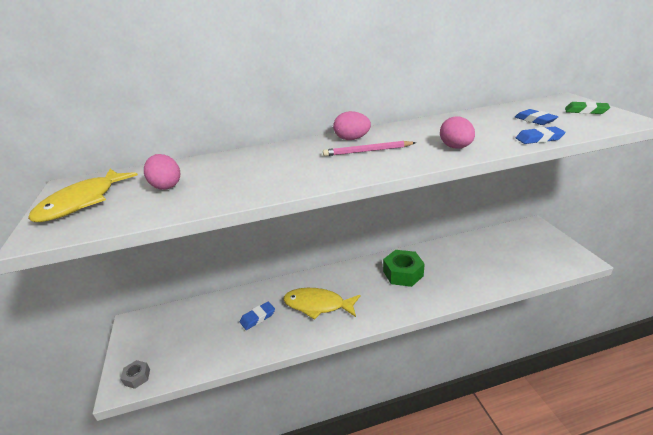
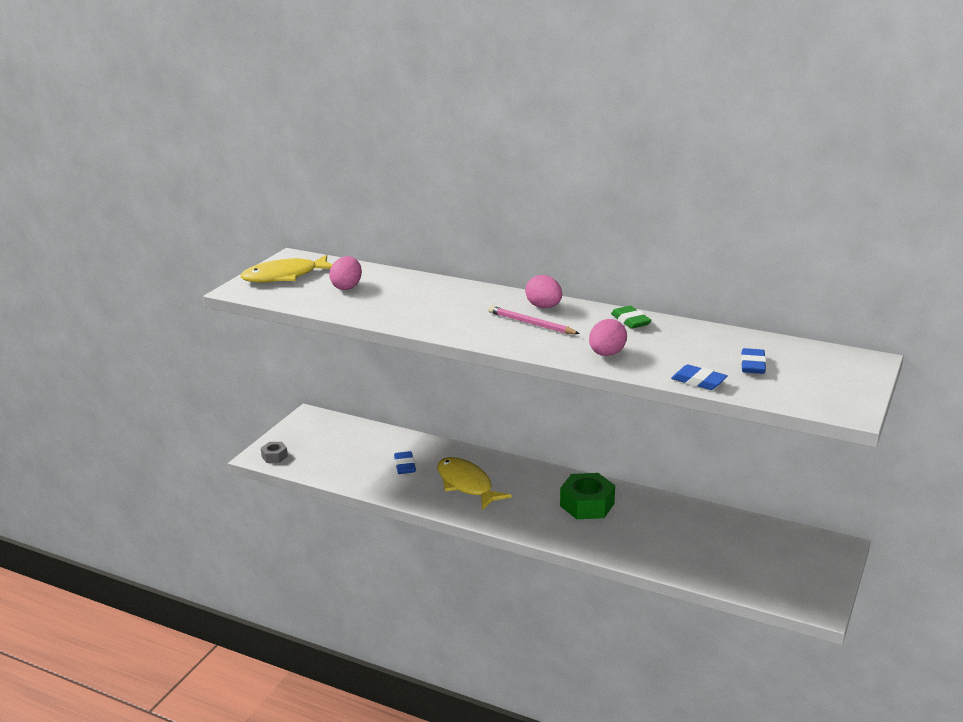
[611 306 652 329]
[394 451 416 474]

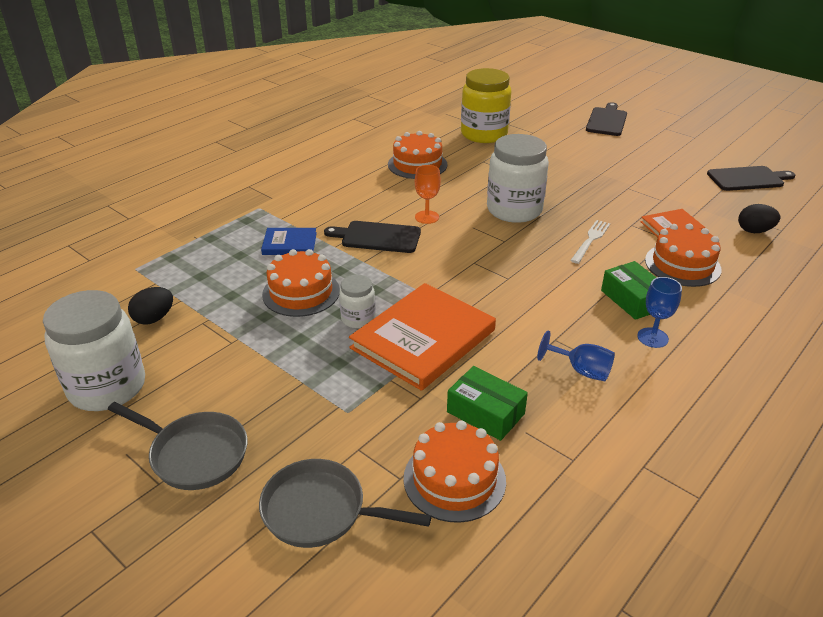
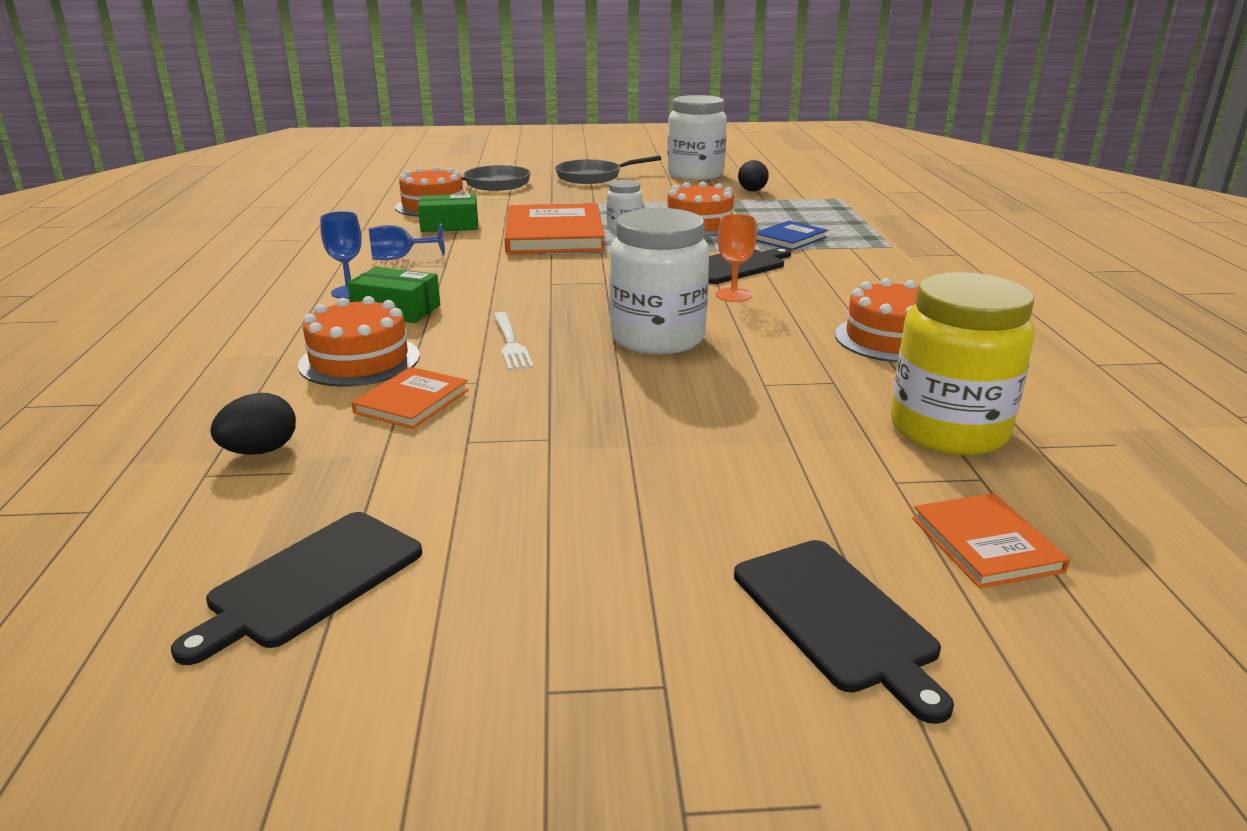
[912 493 1070 589]

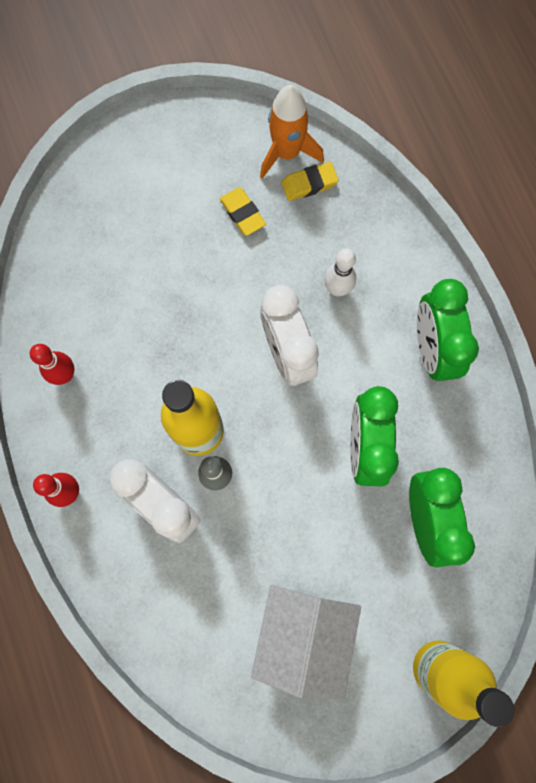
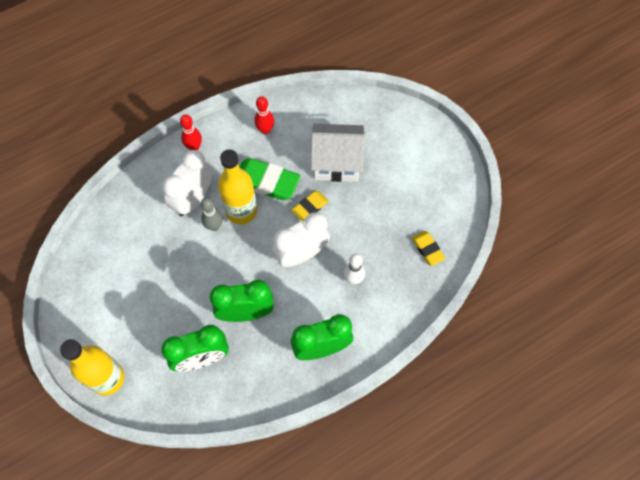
[260 85 324 179] (first image)
[291 191 329 221]
[311 124 365 182]
[239 158 300 200]

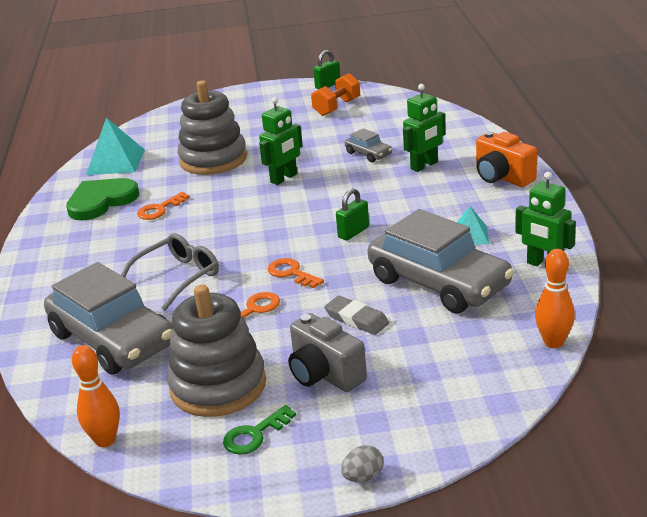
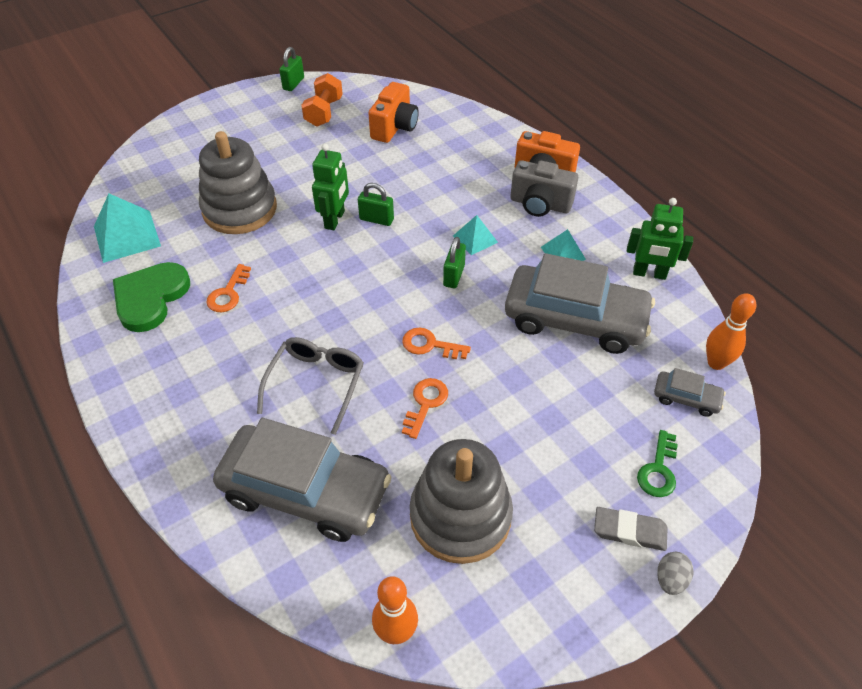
[403 84 446 172] (first image)
[654 368 726 417]
[594 507 668 551]
[510 160 578 217]
[637 430 678 497]
[368 82 419 143]
[358 183 394 226]
[453 215 498 255]

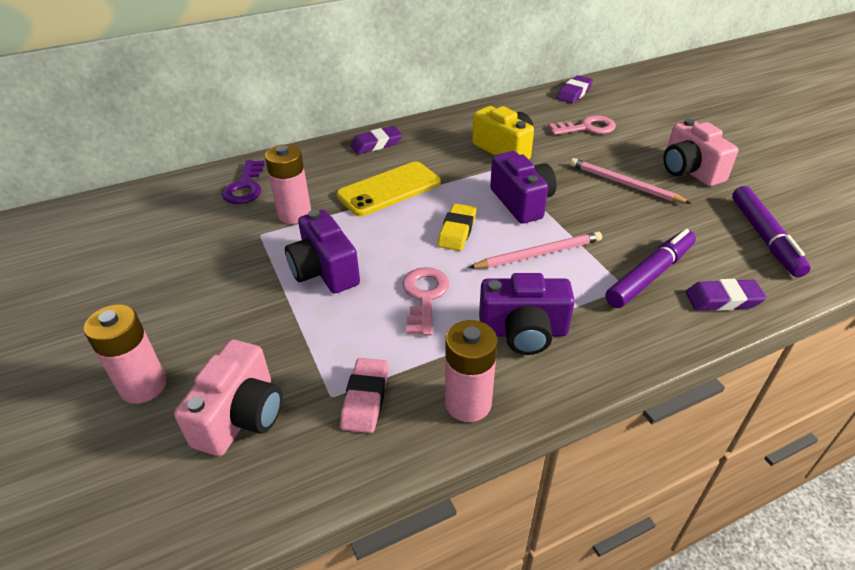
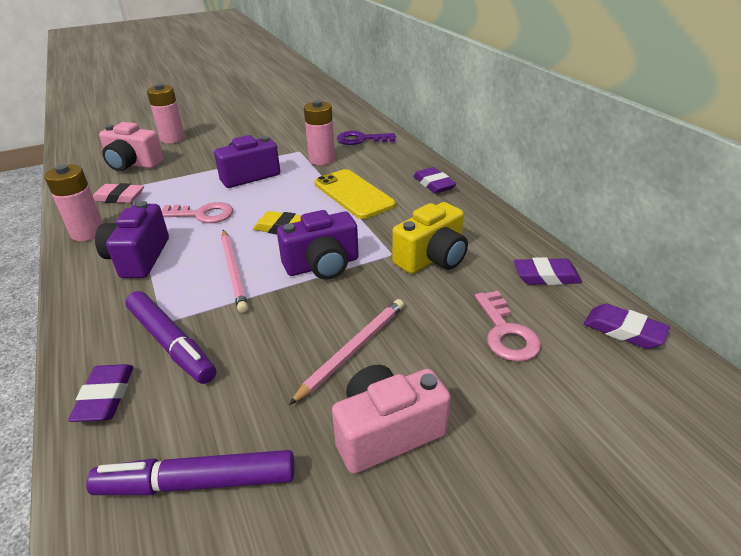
[514 257 582 285]

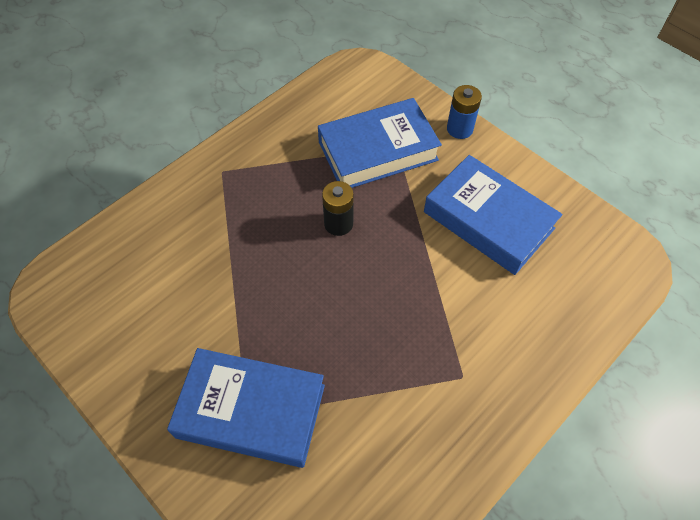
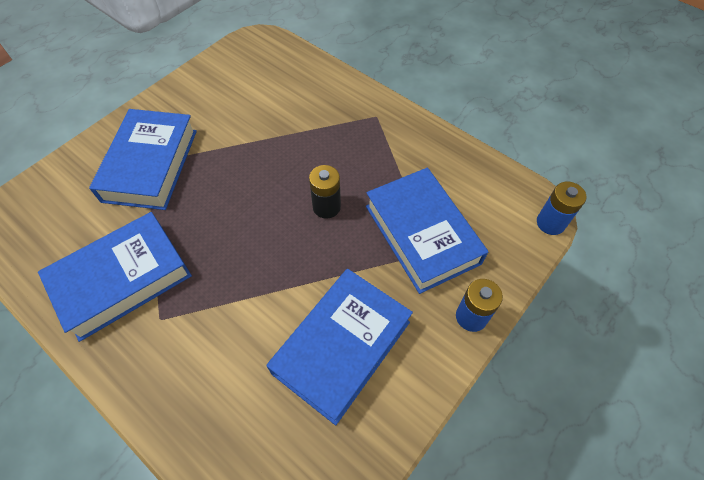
[537 182 586 235]
[38 212 192 342]

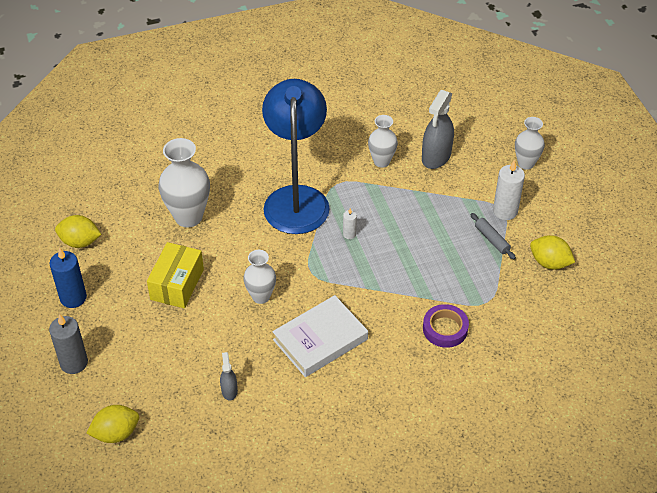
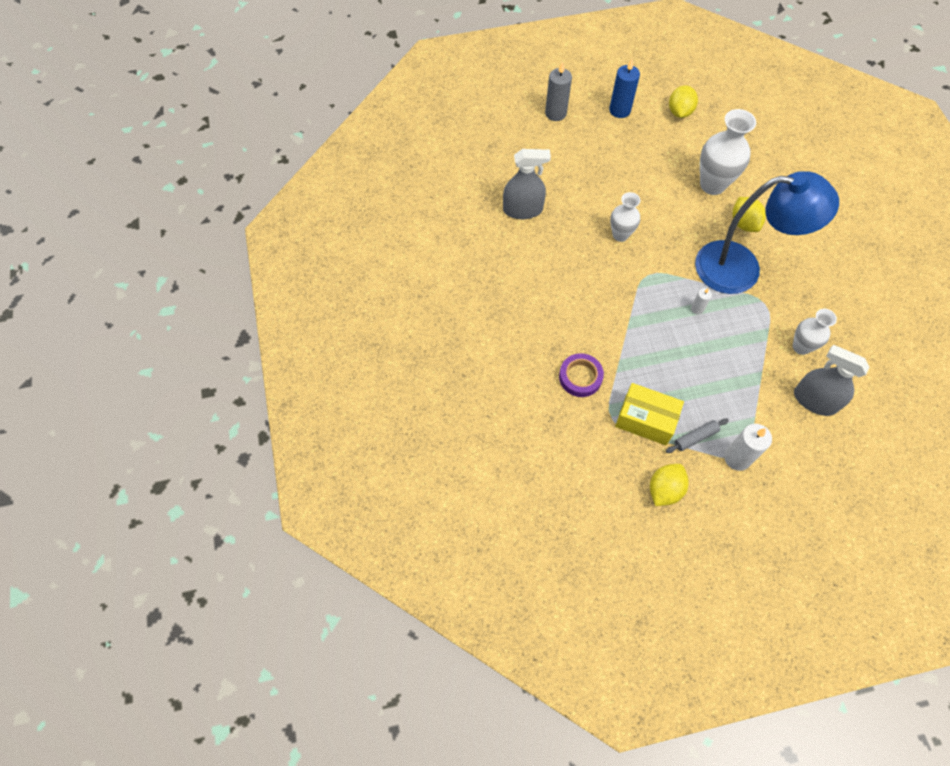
[515 117 545 170] (first image)
[615 383 684 445]
[272 295 368 377] (first image)
[503 149 551 219]
[733 197 766 232]

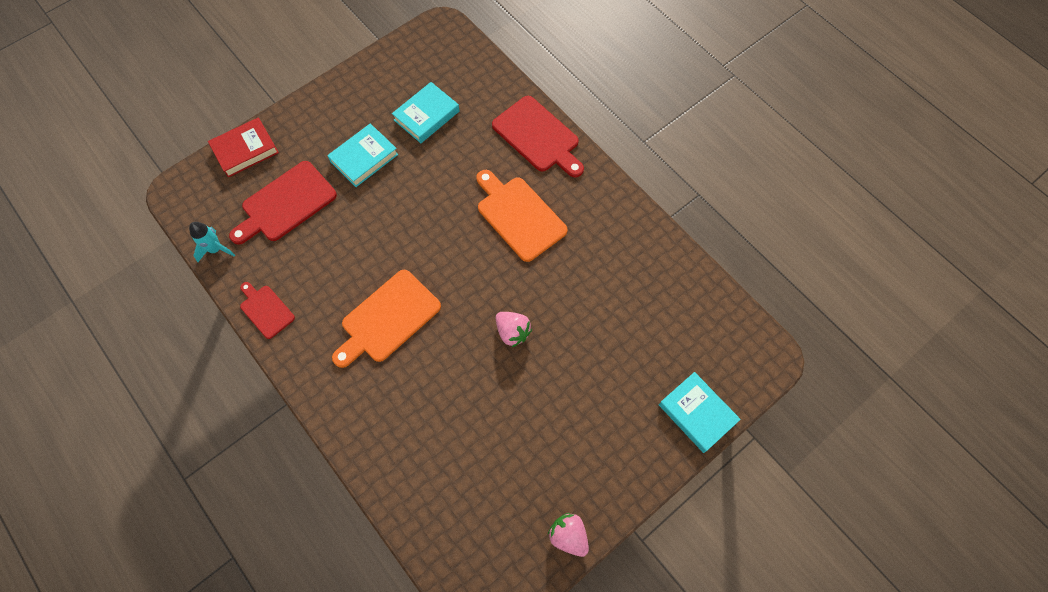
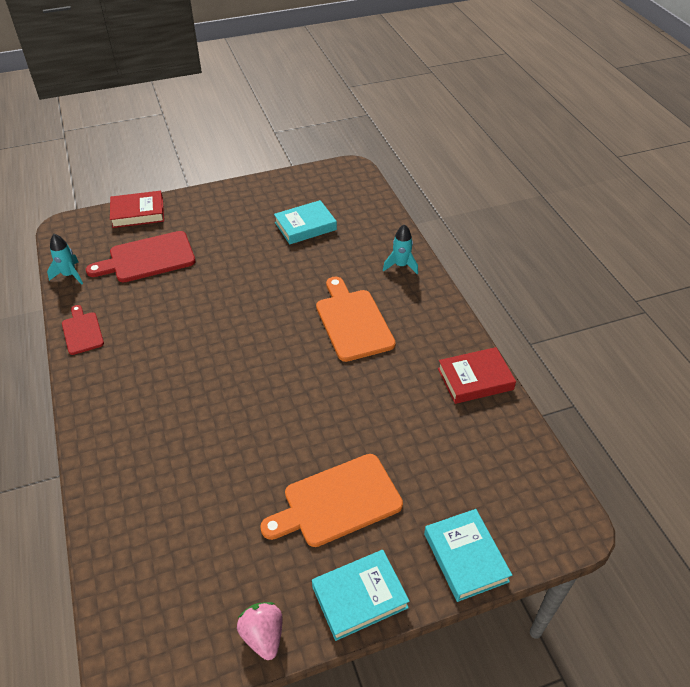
[383 224 418 274]
[312 550 410 641]
[260 454 403 547]
[496 312 532 347] (first image)
[438 347 516 404]

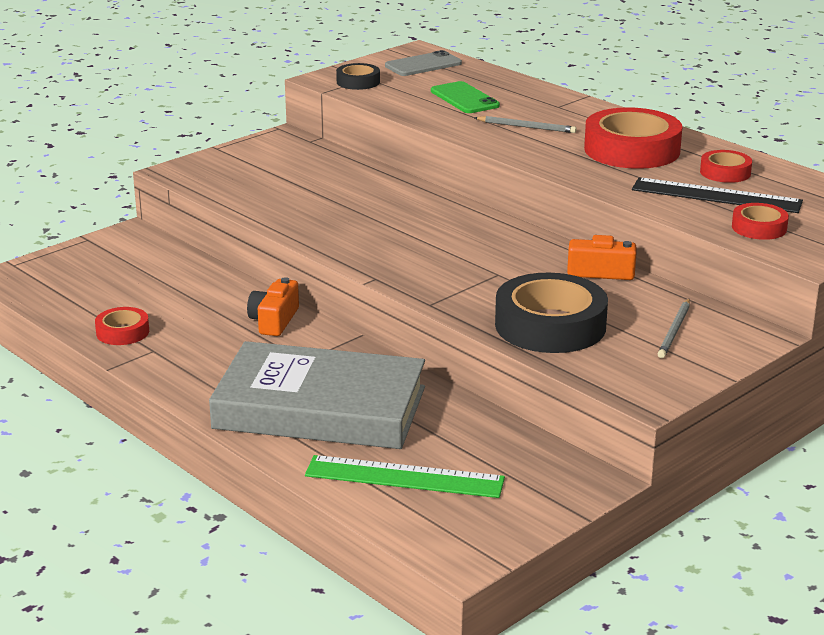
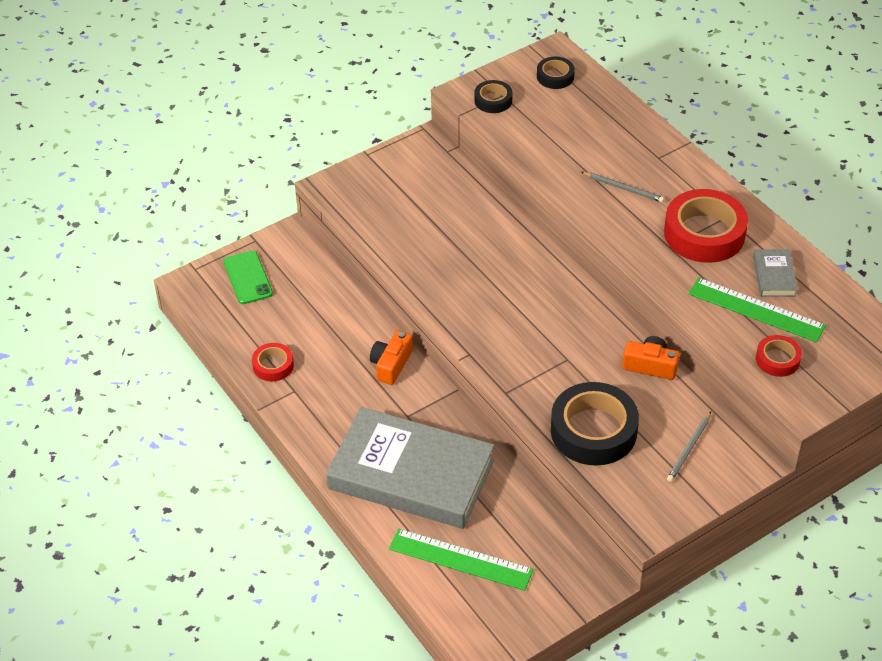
[537 57 575 89]
[223 250 273 304]
[753 249 797 297]
[688 278 826 343]

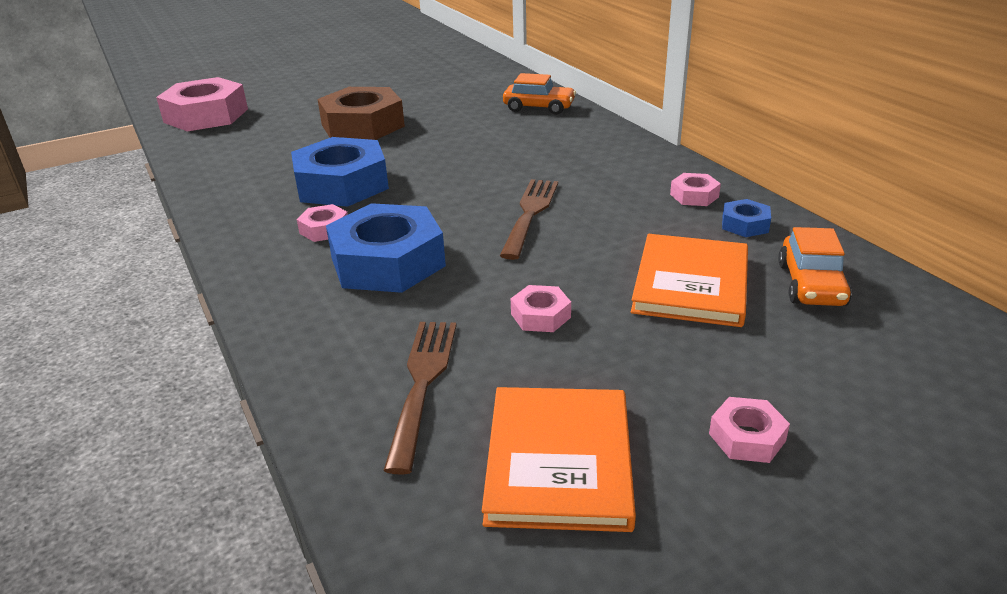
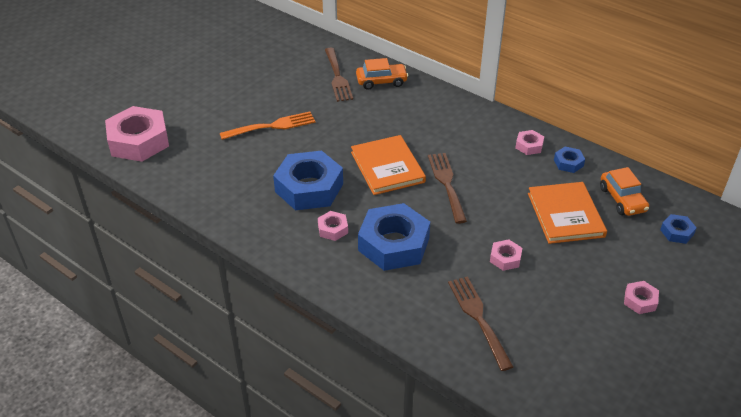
[220 111 315 140]
[351 135 426 195]
[325 48 353 102]
[660 214 697 244]

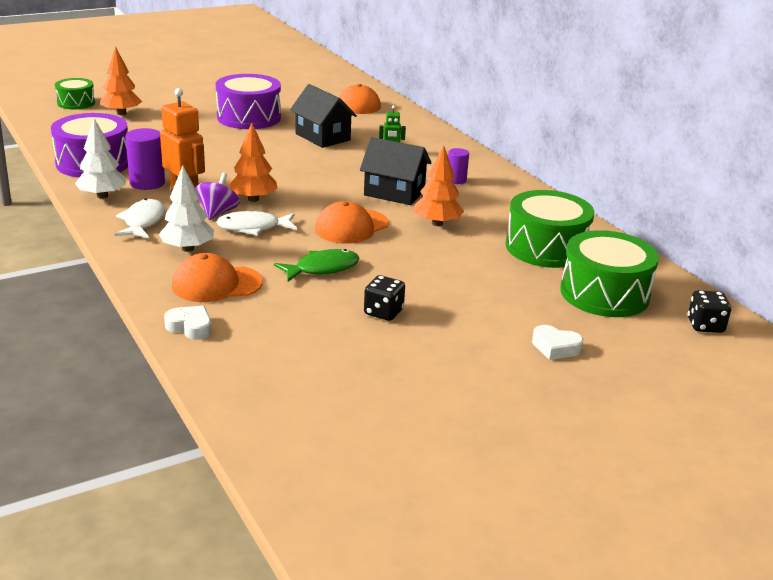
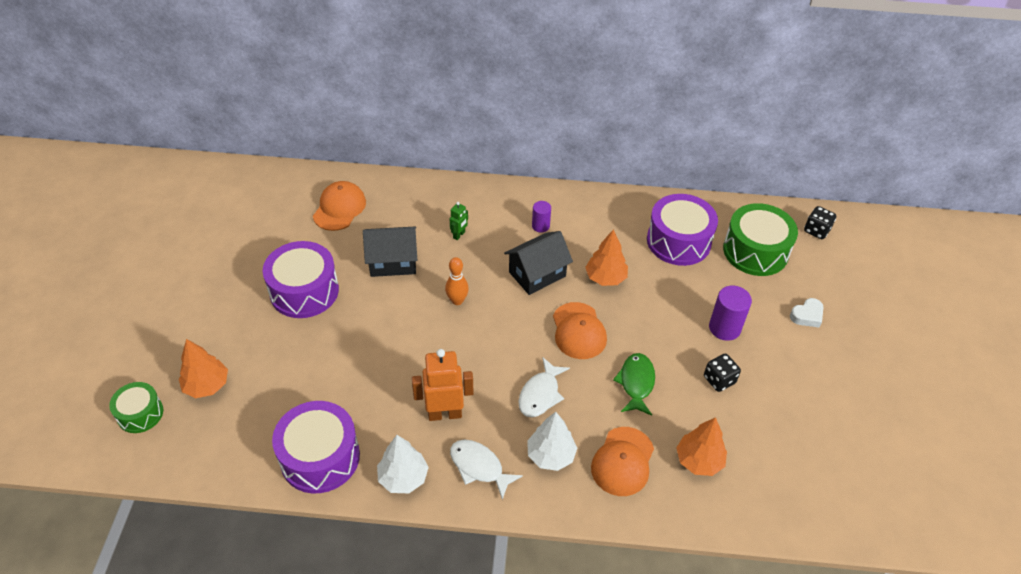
[676 417 727 476]
[709 286 752 341]
[195 173 240 220] (first image)
[647 194 718 266]
[164 306 211 340] (first image)
[445 257 469 305]

